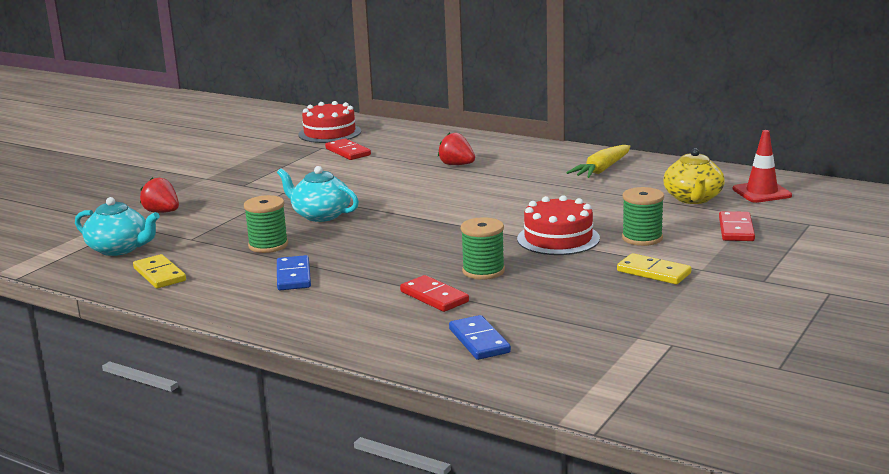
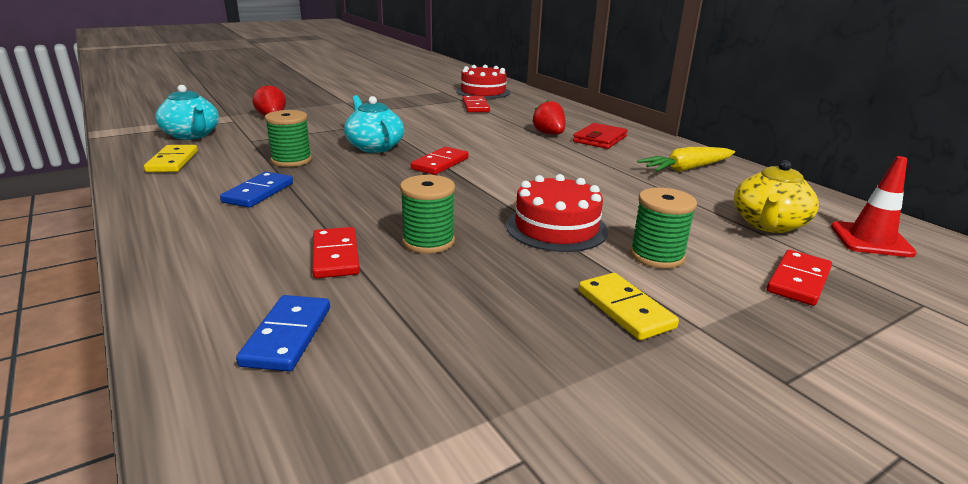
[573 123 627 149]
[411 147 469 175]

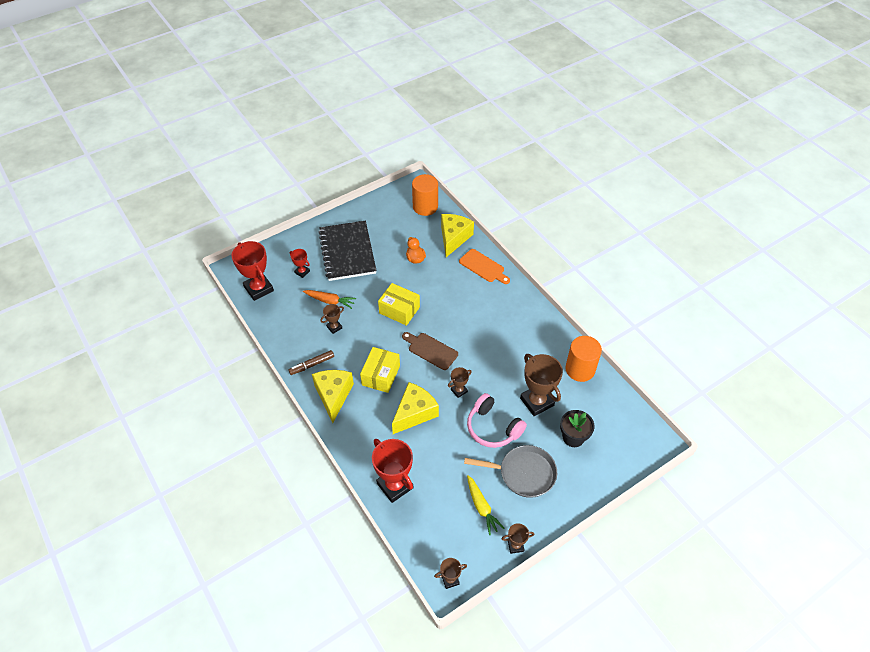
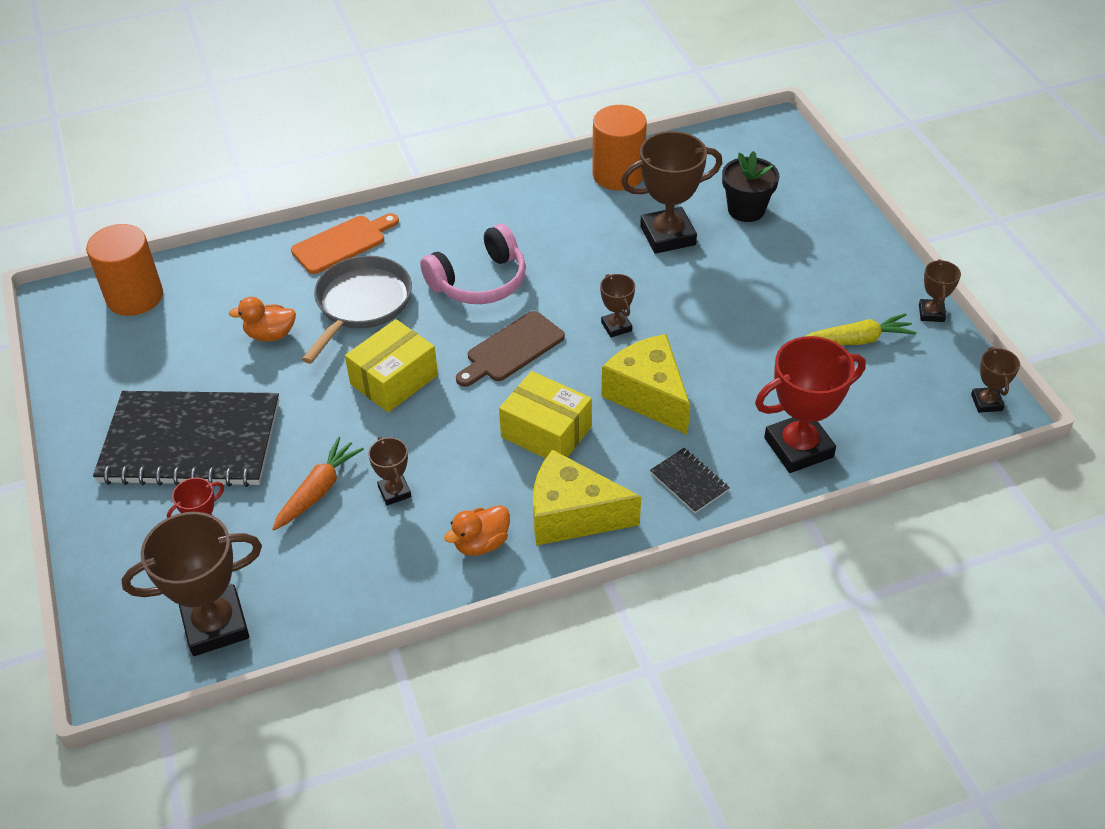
[441 214 474 257] (first image)
[121 512 262 656]
[444 505 510 556]
[420 224 526 304]
[302 256 412 364]
[650 448 730 513]

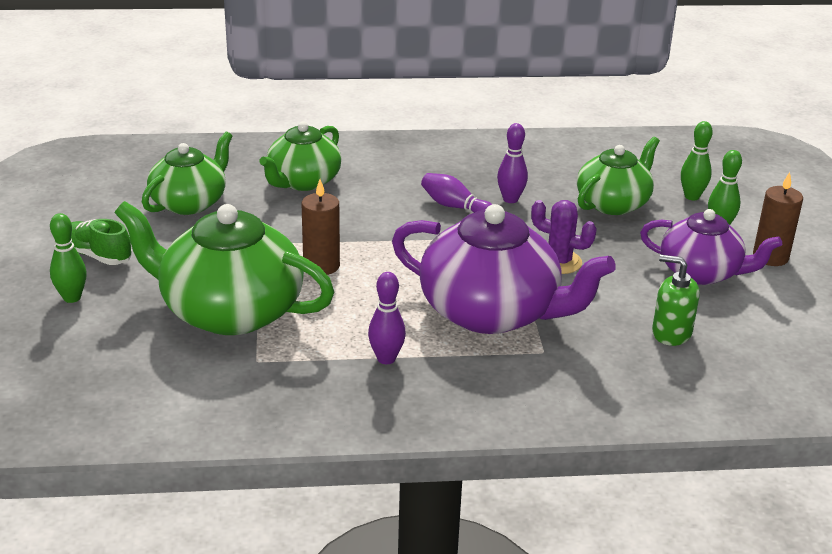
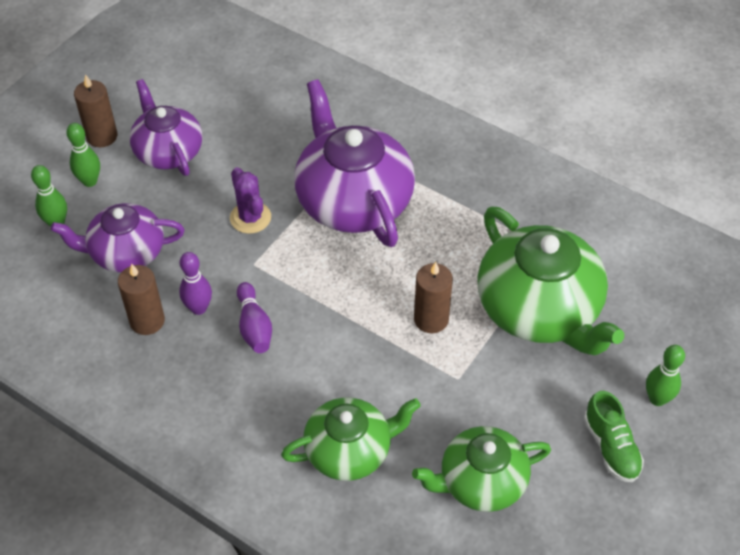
[51 203 184 272]
[652 255 700 346] (first image)
[368 272 406 364] (first image)
[118 264 165 335]

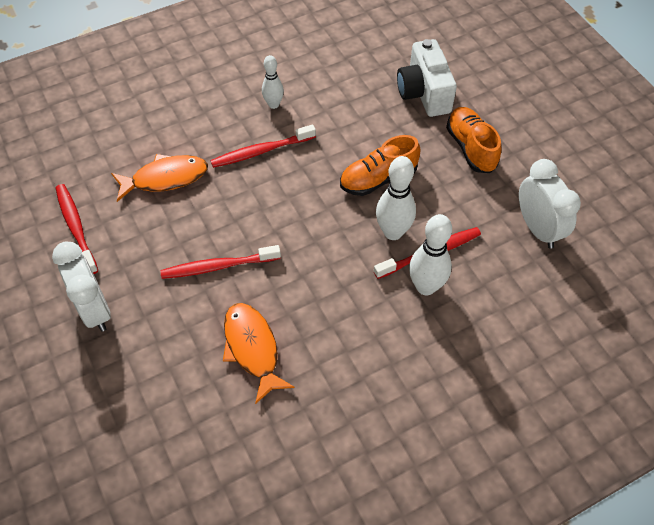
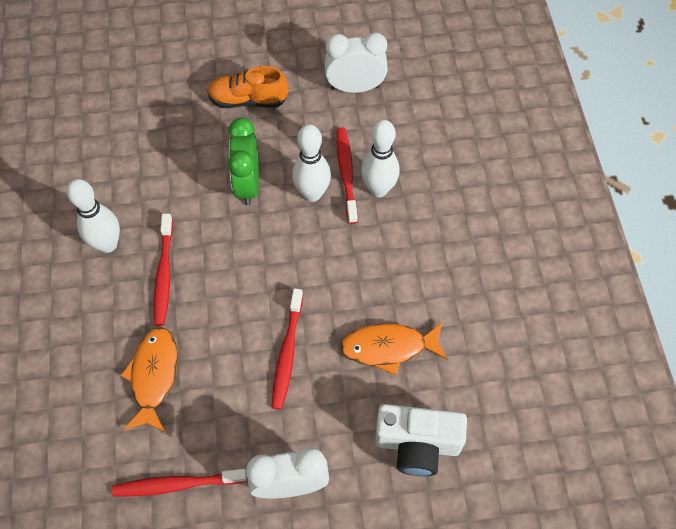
[375 404 467 476]
[67 179 120 253]
[228 117 259 206]

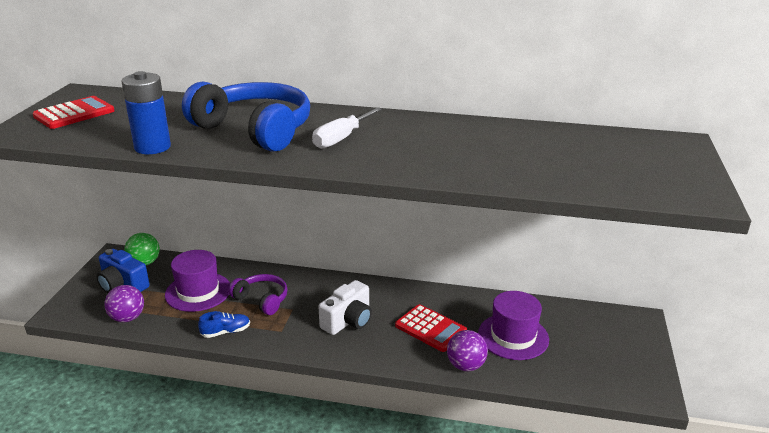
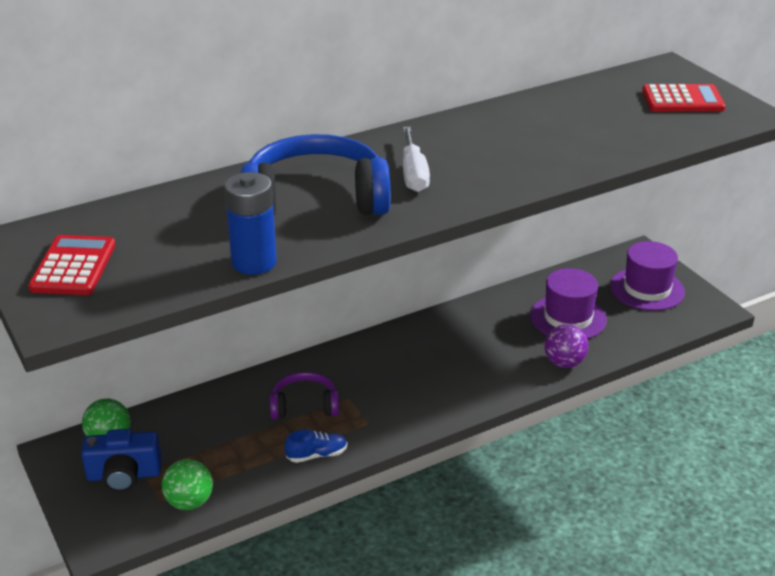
[610 241 685 311]
[318 280 372 335] (first image)
[162 459 213 510]
[642 84 726 112]
[285 430 347 463]

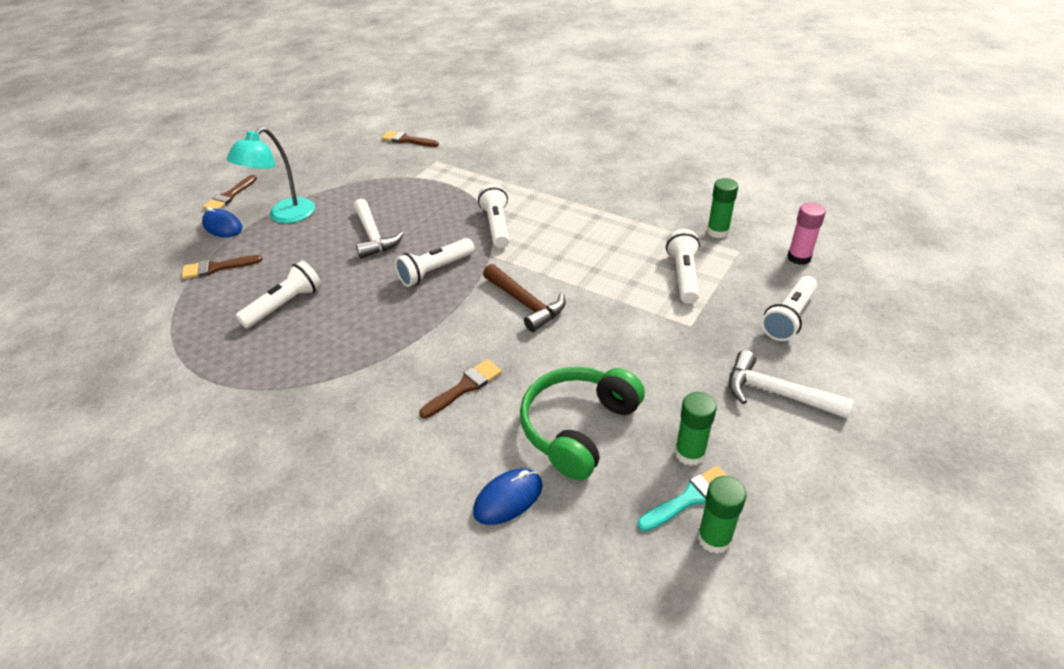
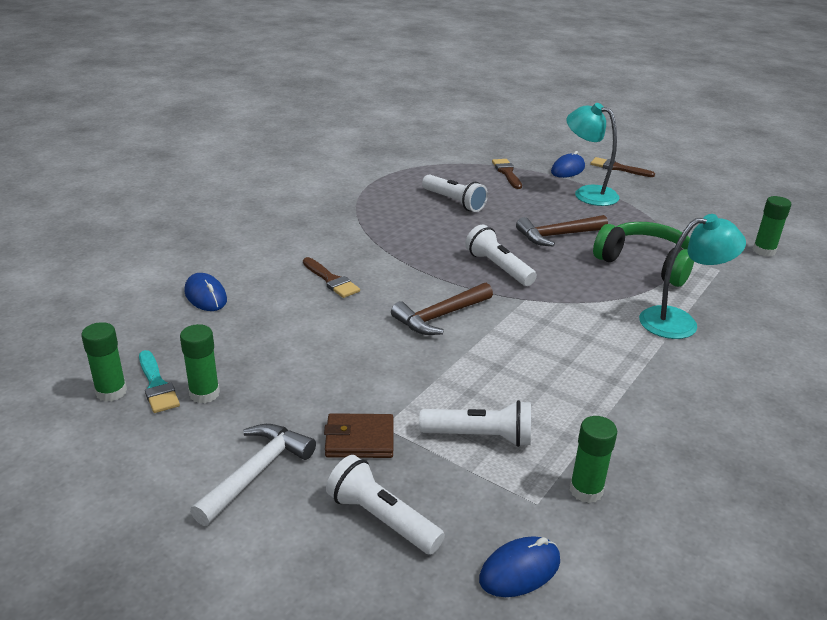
[753 196 792 257]
[478 184 509 248] (first image)
[516 215 608 247]
[479 536 560 597]
[593 222 694 287]
[639 214 746 339]
[324 413 393 458]

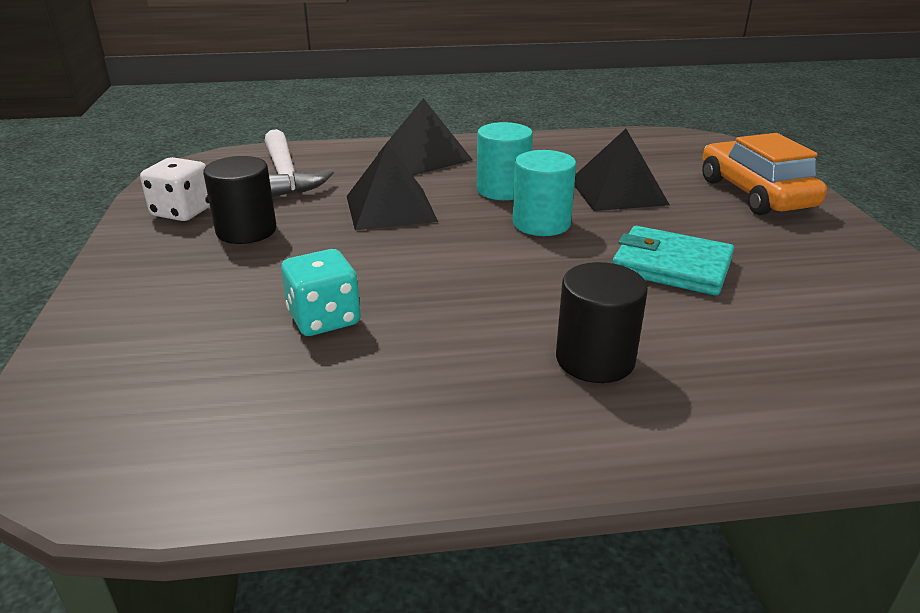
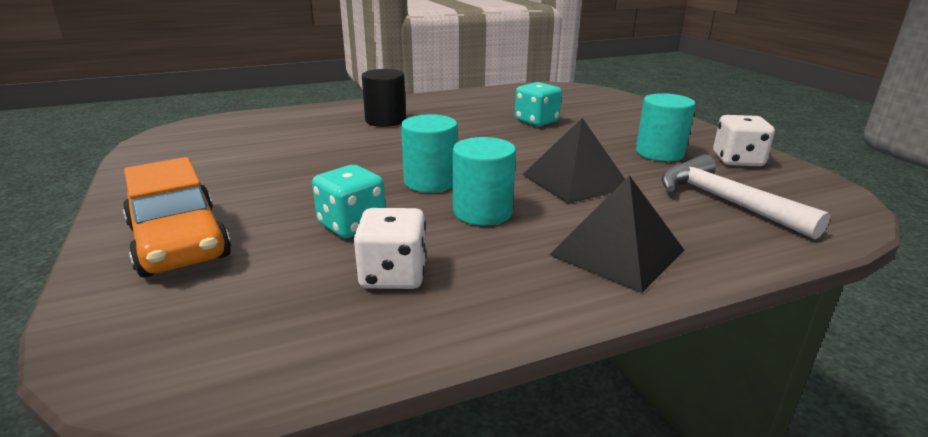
[312 165 386 238]
[636 93 696 161]
[613 226 734 296] (first image)
[354 208 427 289]

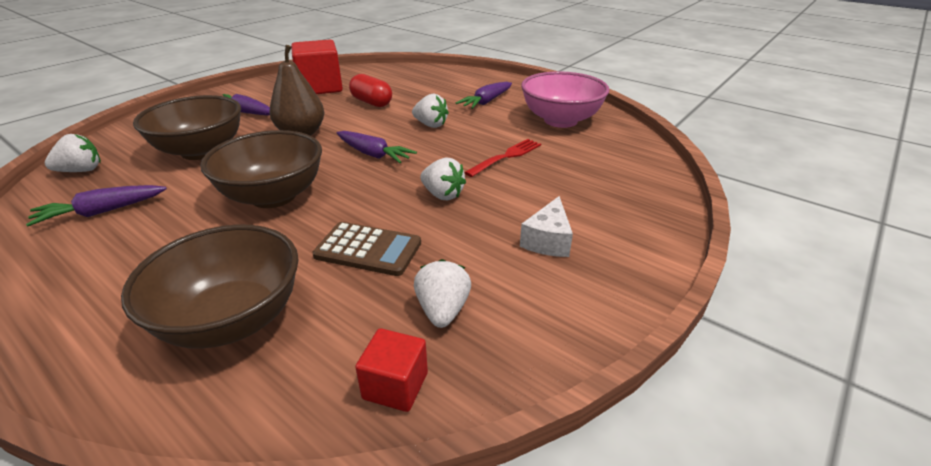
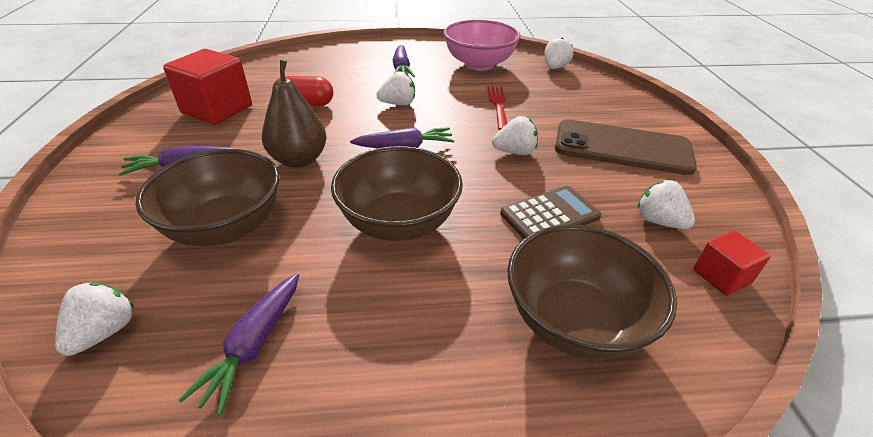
[555 119 697 175]
[544 38 573 69]

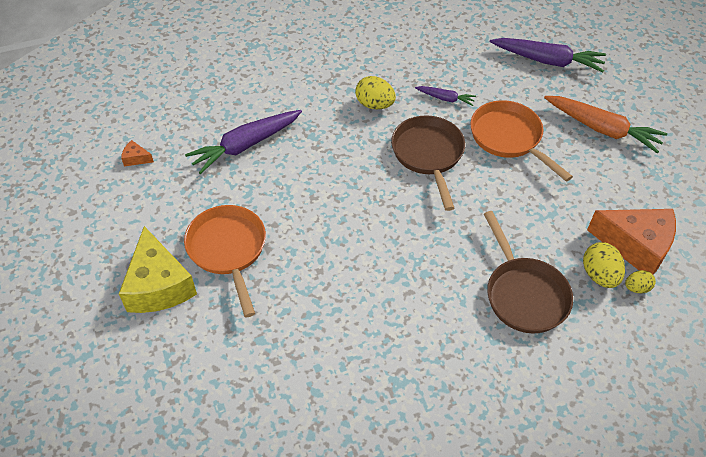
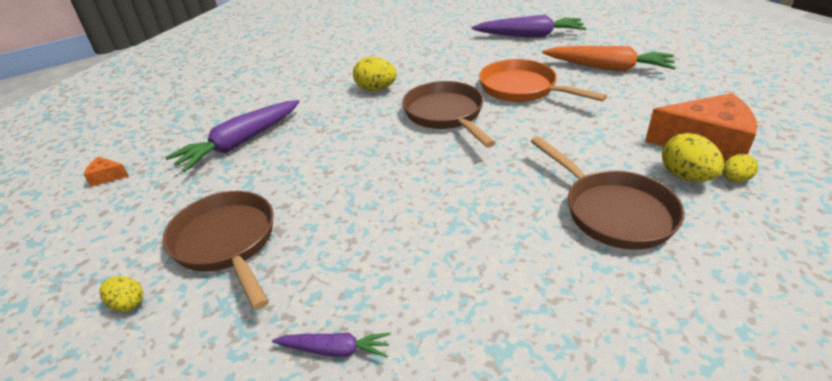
[272 333 391 358]
[162 191 274 310]
[100 276 143 312]

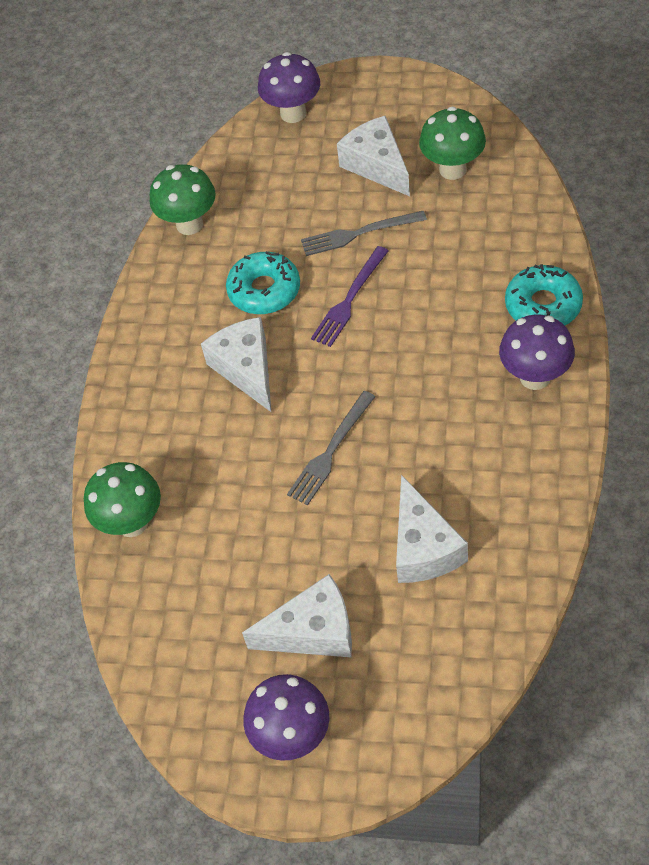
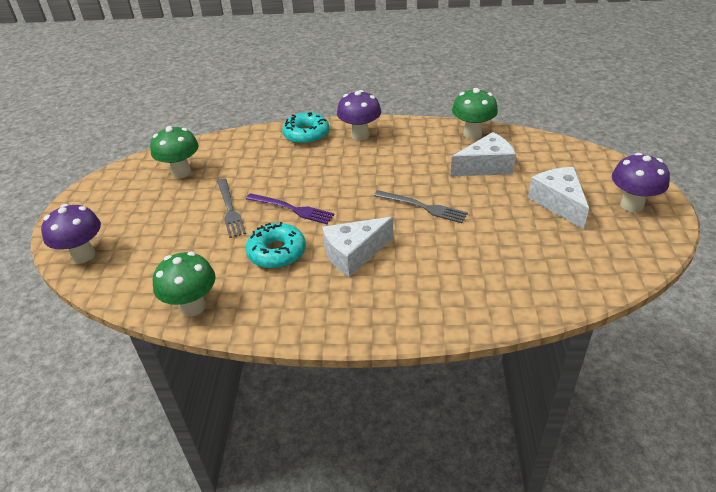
[337 116 410 196] (first image)
[452 88 498 139]

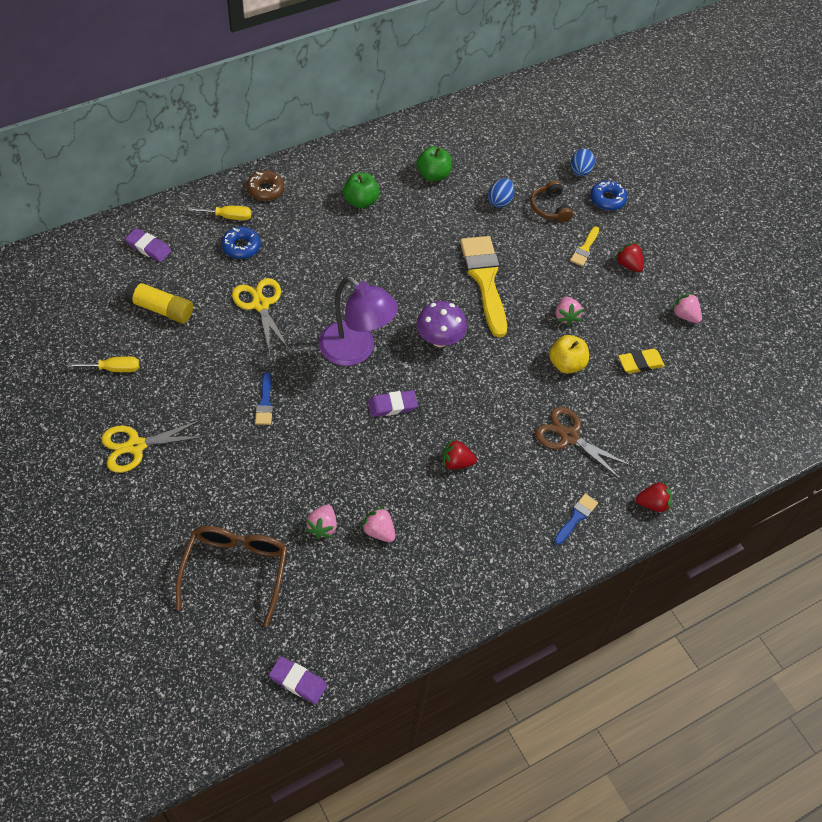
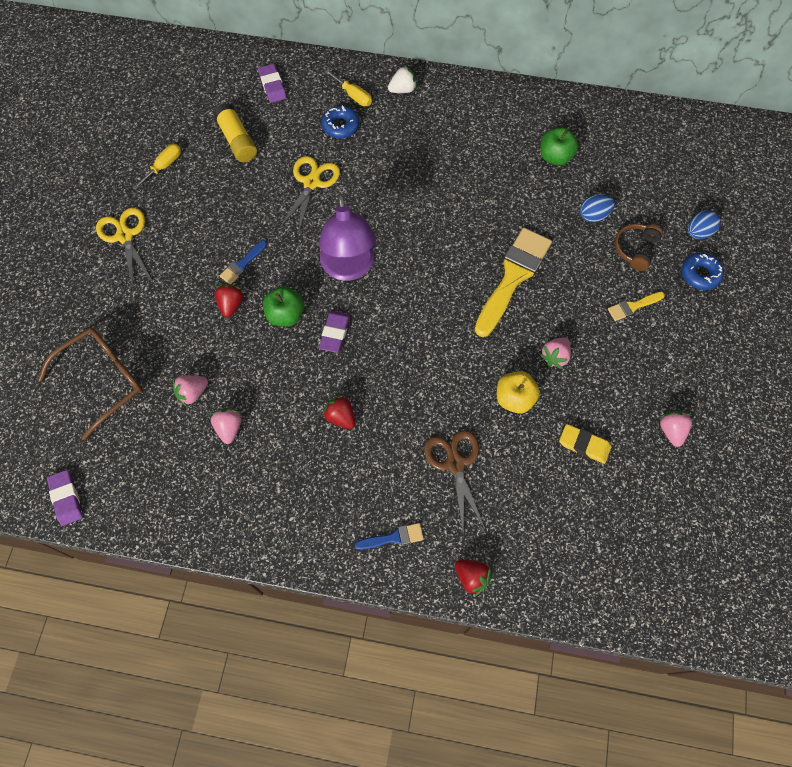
[388 66 417 93]
[263 286 304 326]
[214 284 243 318]
[417 301 467 347] (first image)
[133 144 181 190]
[319 311 350 353]
[96 208 153 287]

